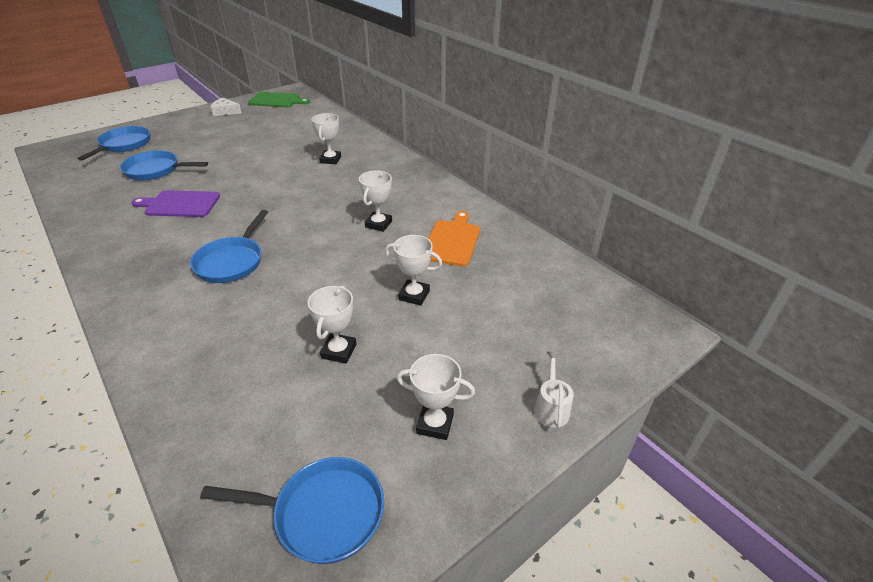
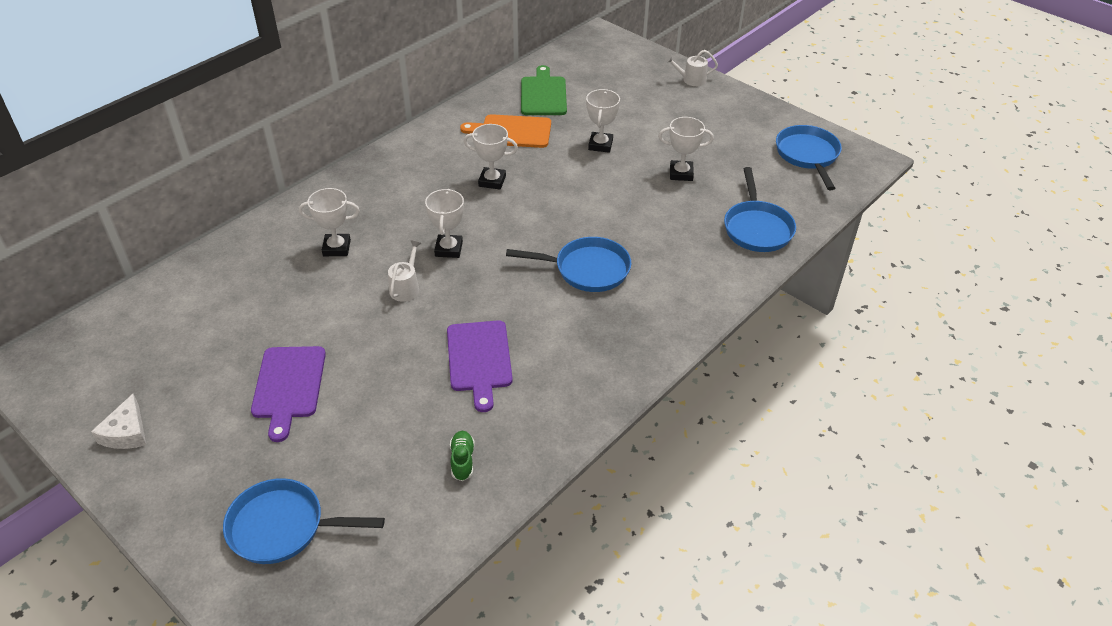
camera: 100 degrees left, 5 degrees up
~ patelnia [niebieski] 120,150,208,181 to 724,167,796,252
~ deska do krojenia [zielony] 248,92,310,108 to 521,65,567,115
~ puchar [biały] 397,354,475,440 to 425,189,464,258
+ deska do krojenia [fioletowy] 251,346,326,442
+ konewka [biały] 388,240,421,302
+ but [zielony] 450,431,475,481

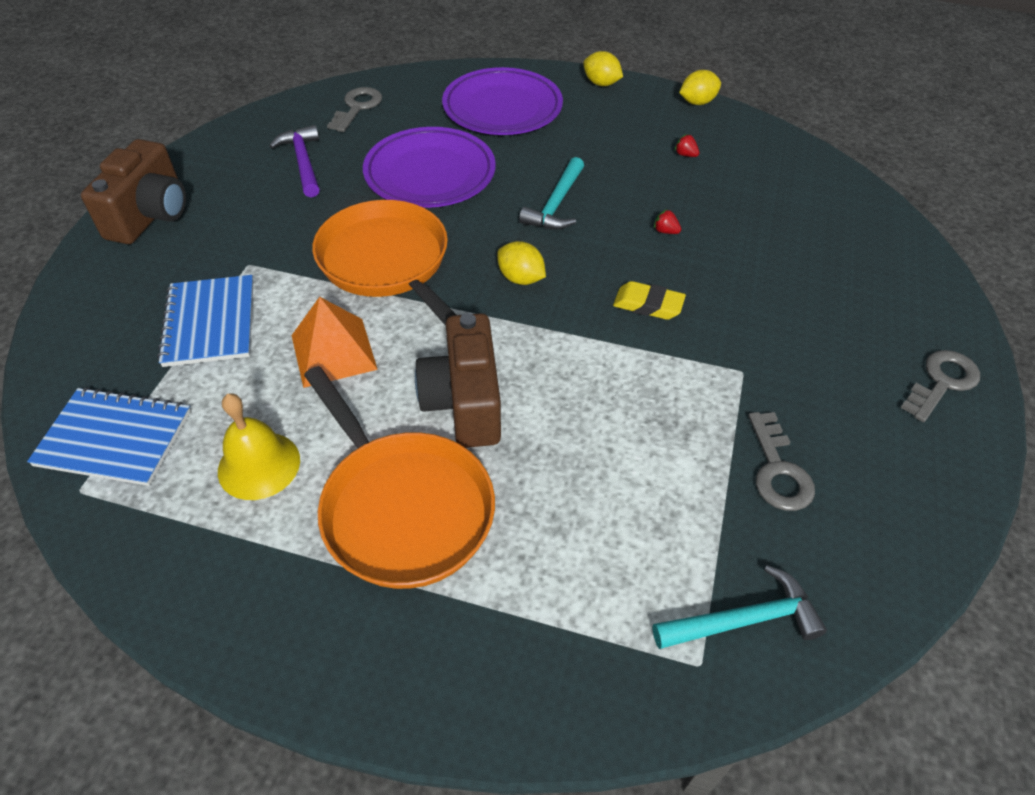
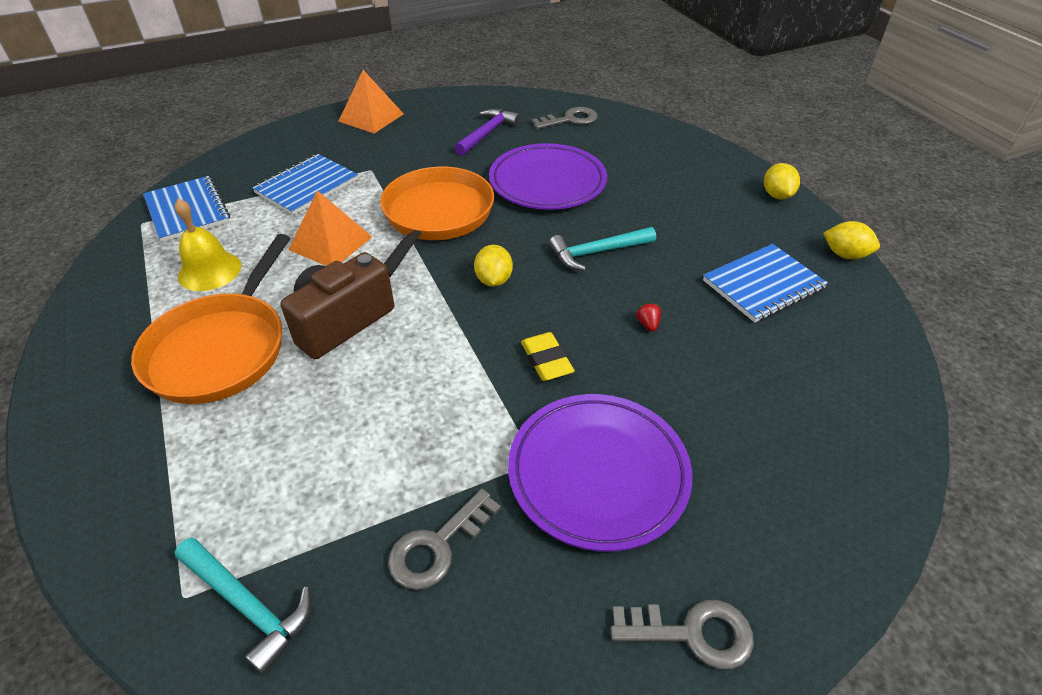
camera: 50 degrees right, 5 degrees down
~ aparat fotograficzny [brązowy] 81,139,186,244 to piramida [pomarańczowy] 338,70,404,134
~ talerz [fioletowy] 442,67,563,135 to 508,394,693,552
~ truskawka [czerwony] 675,134,699,157 to zeszyt [niebieski] 703,244,828,322

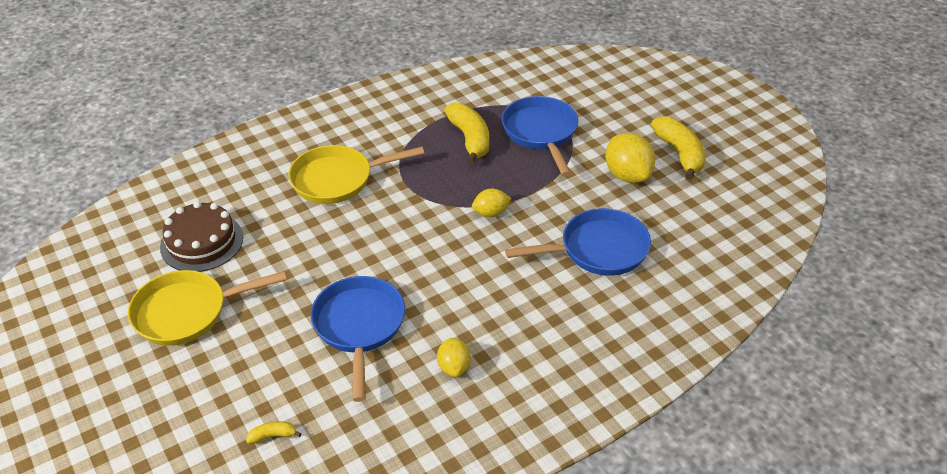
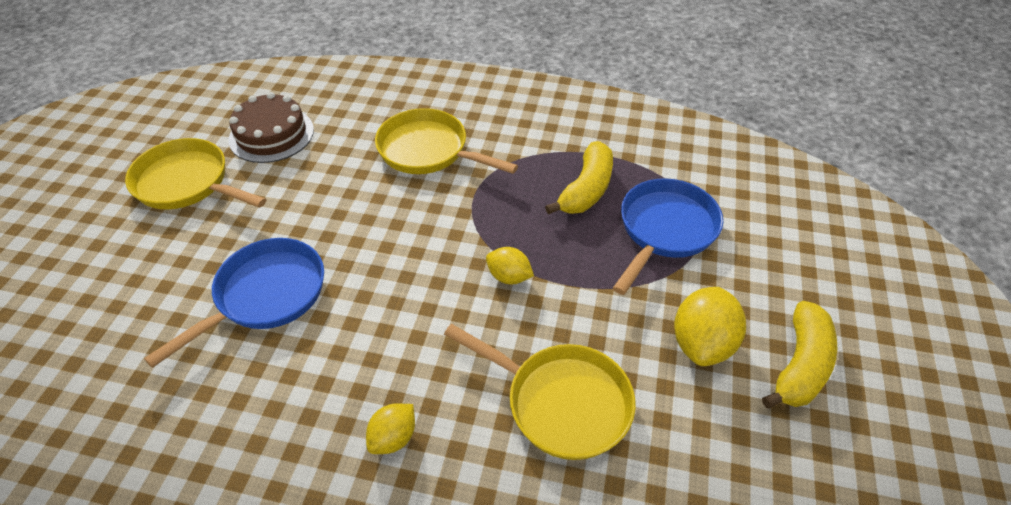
camera: 45 degrees right, 5 degrees up
- banan [żółty] 246,421,302,444
~ cytryna [żółty] 437,338,471,377 to 366,403,415,454
~ patelnia [niebieski] 505,208,651,276 to patelnia [żółty] 444,324,636,460

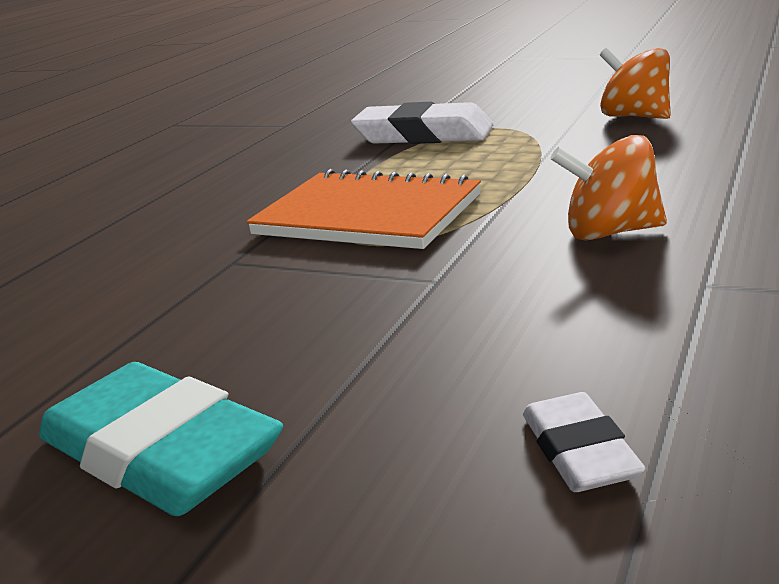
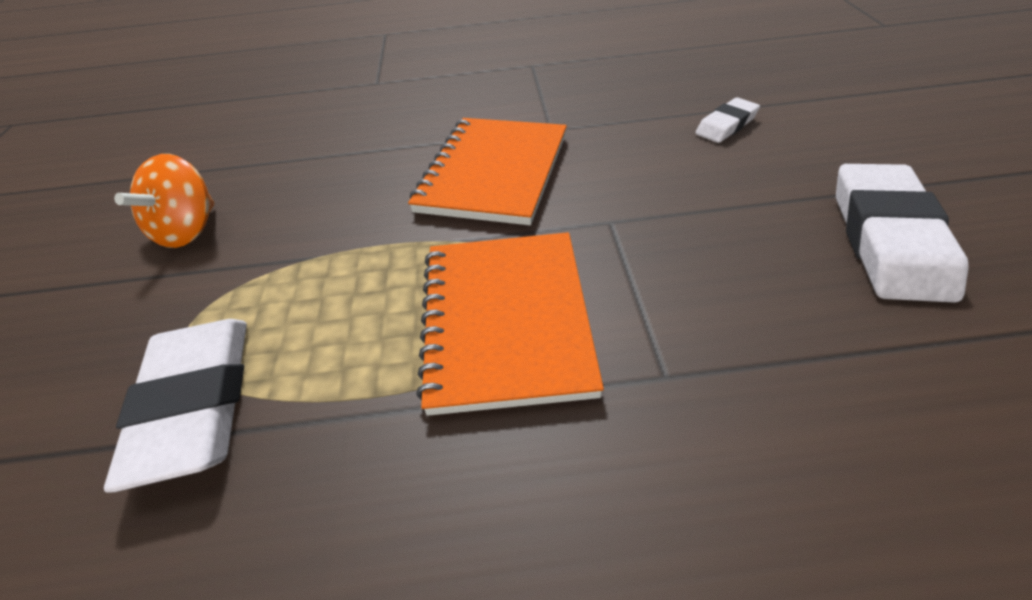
camera: 120 degrees left, 20 degrees up
~ gumka do mazania [turkusowy] 39,362,283,516 to gumka do mazania [biały] 836,164,969,303
~ bączek [pomarańczowy] 550,135,667,241 to zeszyt [pomarańczowy] 408,118,567,225

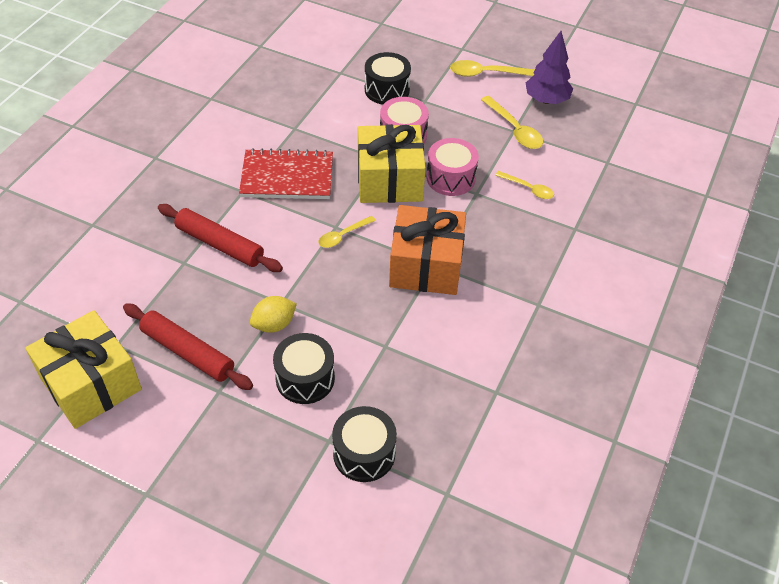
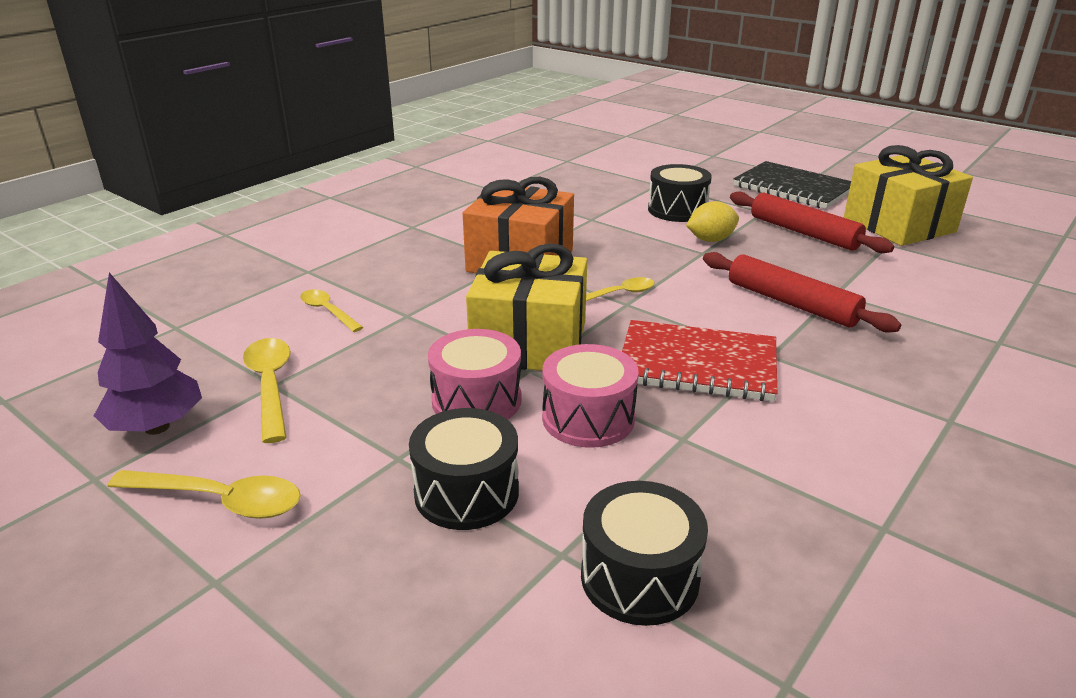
camera: 165 degrees left, 20 degrees down
~ bęben [czarny] 332,406,397,482 to 581,481,708,626
~ bęben [różowy] 426,138,479,196 to 542,344,639,448
+ zeszyt [czarny] 734,161,851,209

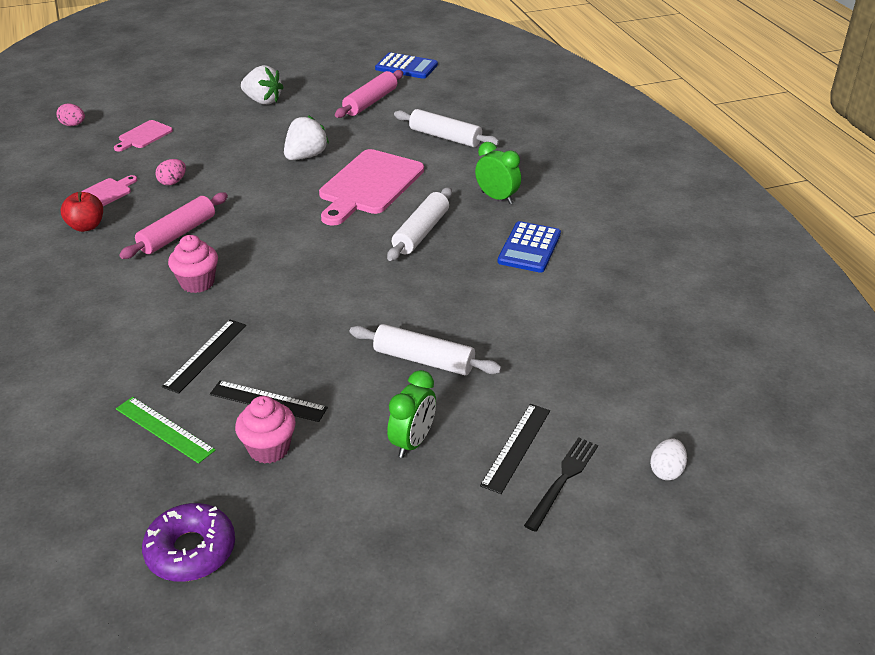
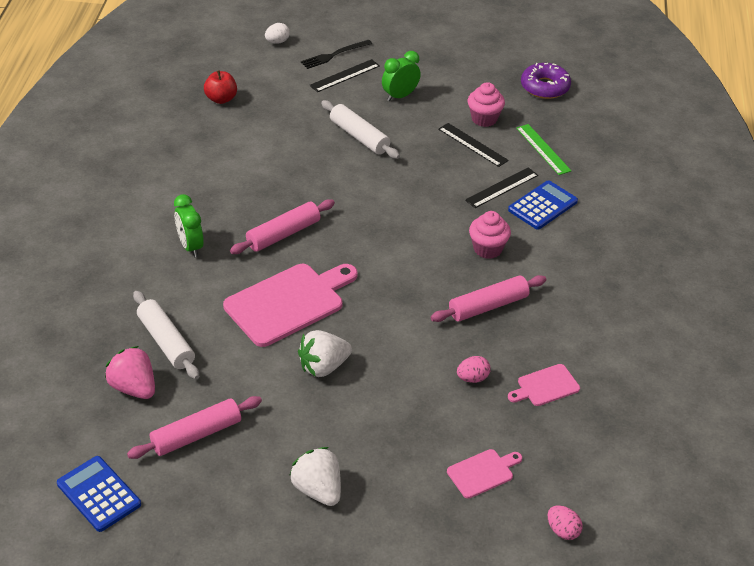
camera: 155 degrees left, 5 degrees up
~ jabłko [czerwony] 61,192,103,232 to 204,70,237,104
~ wałek do ciasta [biały] 387,187,452,261 to wałek do ciasta [różowy] 230,199,335,254
~ kalkulator [niebieski] 498,221,561,273 to 508,180,578,230
+ truskawka [różowy] 105,346,155,399

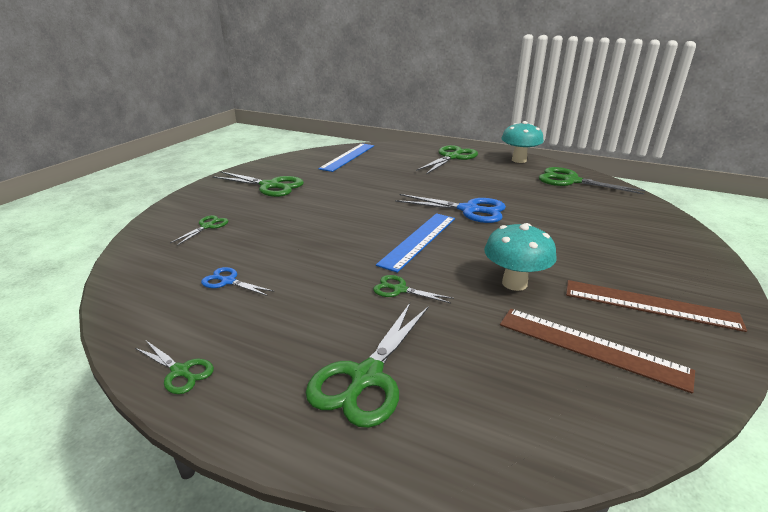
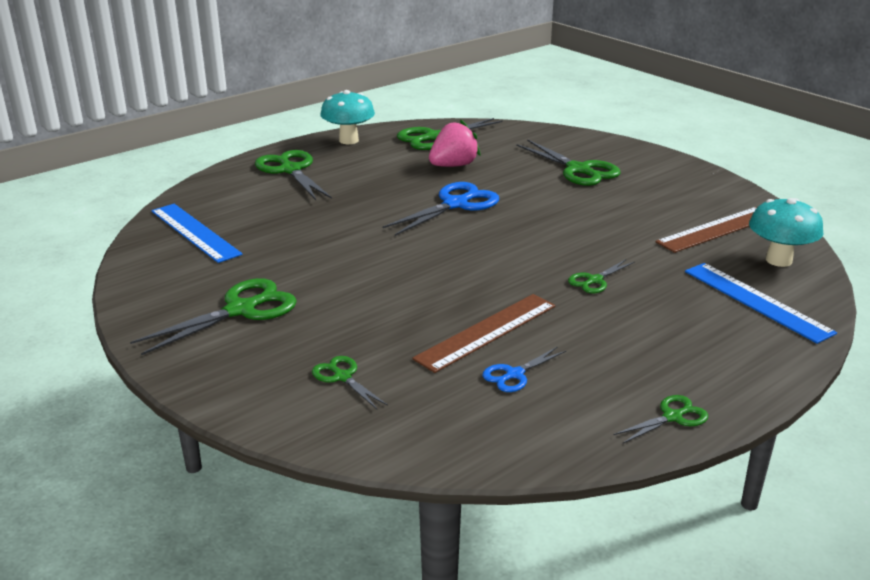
camera: 65 degrees left, 0 degrees up
~ nożyczki [zielony] 305,303,429,428 to 516,139,621,186
~ linijka [niebieski] 376,213,455,273 to 685,263,837,344
~ grzyb [turkusowy] 484,223,557,291 to 749,198,823,267
~ linijka [brązowy] 566,280,747,332 to 412,294,555,373
+ truskawka [różowy] 429,119,480,167

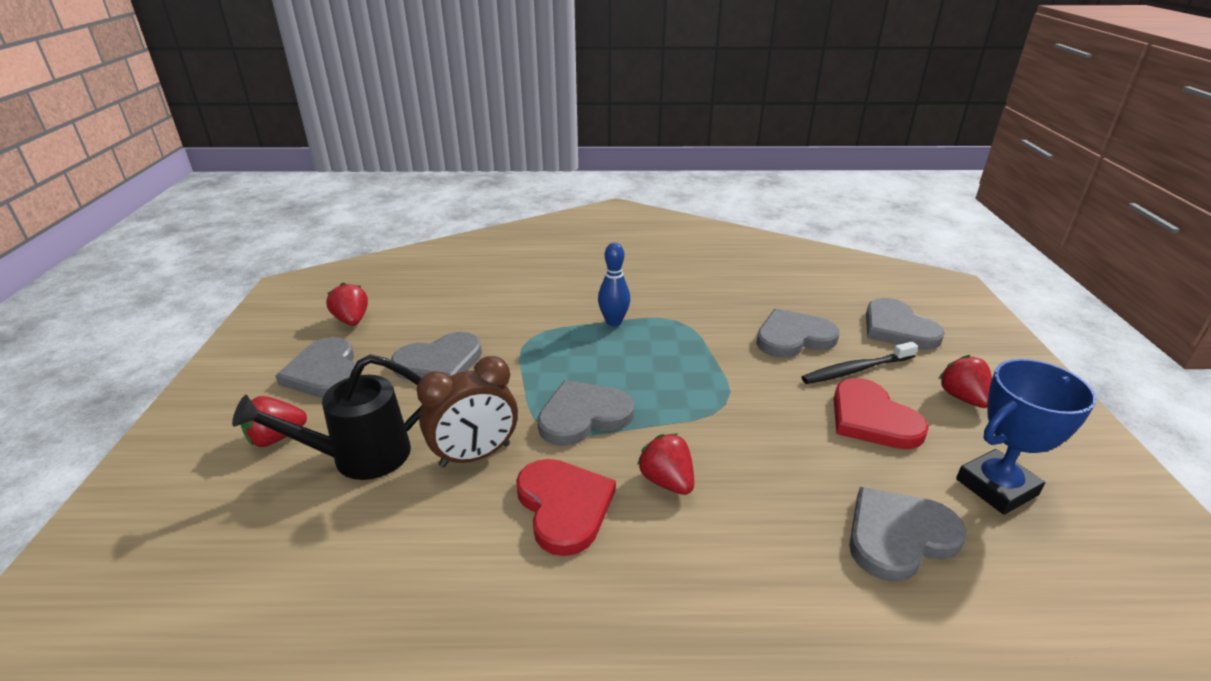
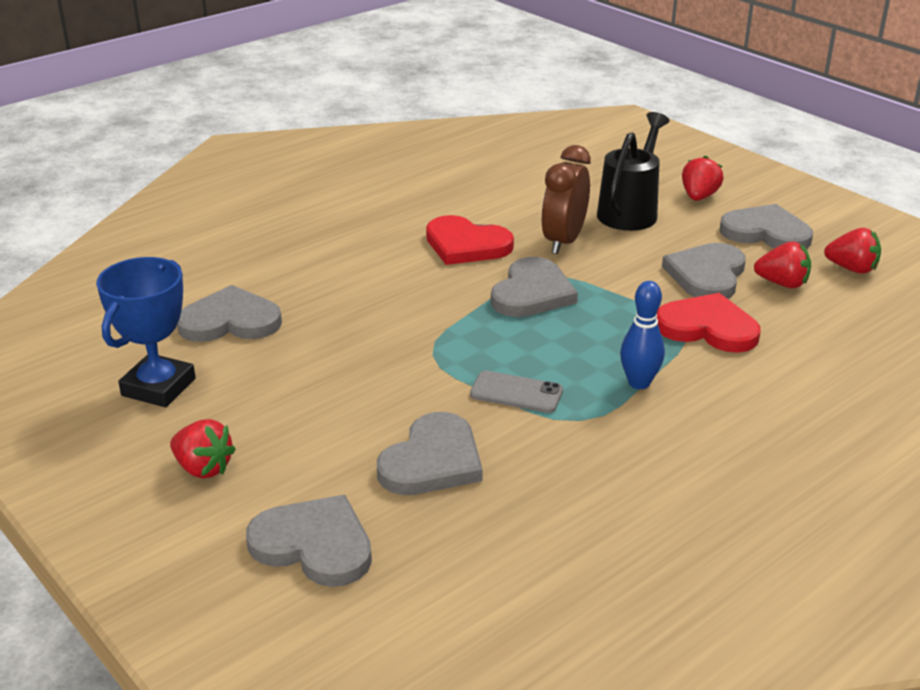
camera: 140 degrees right, 0 degrees up
~ truskawka [czerwony] 637,434,694,495 to 754,241,811,288
- szczoteczka do zębów [czarny] 802,342,918,384
~ serce [czerwony] 834,378,929,449 to 657,293,760,353
~ serce [szary] 849,487,967,582 = 177,285,282,342 120 degrees counterclockwise
+ telefon [szary] 470,371,563,413

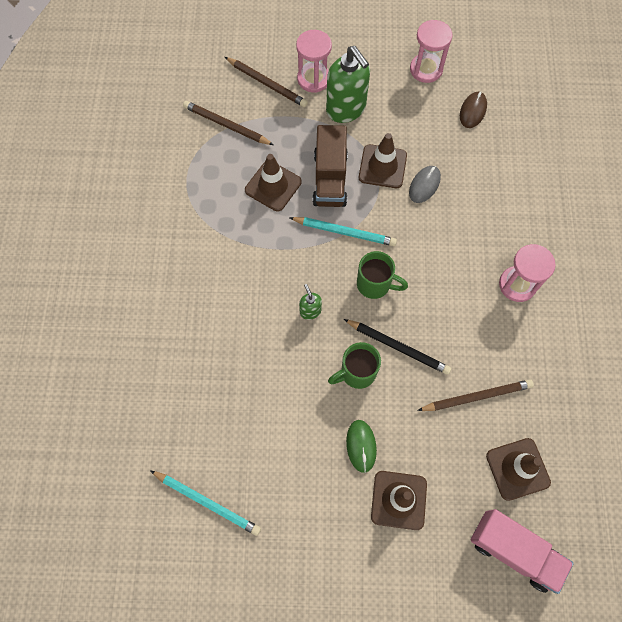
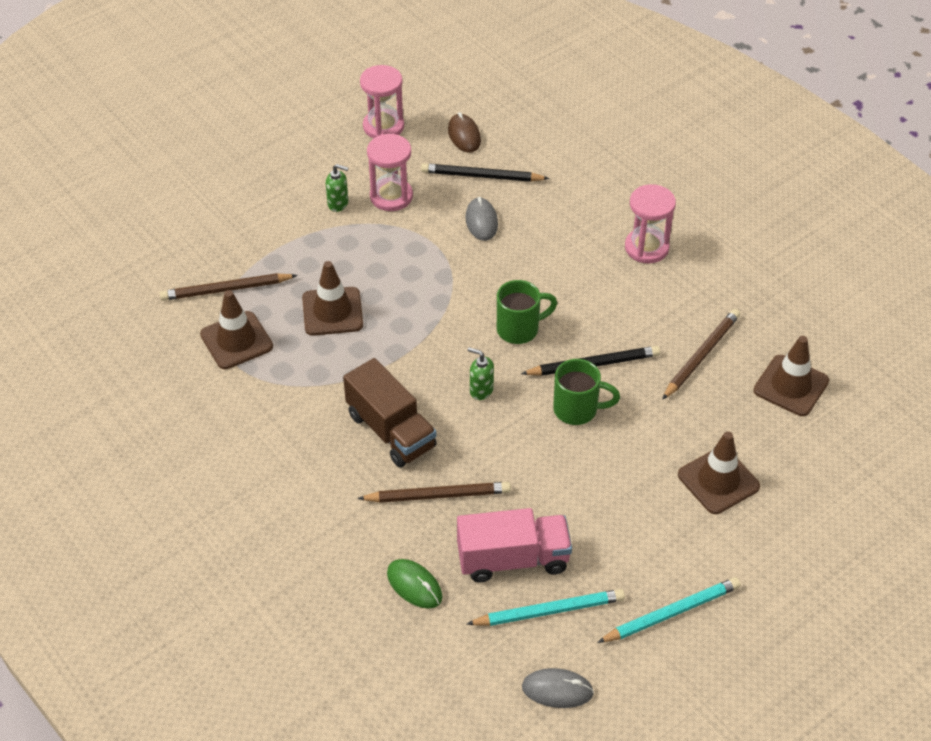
camera: 40 degrees left, 20 degrees down
~ ołówek [brązowy] 225,57,308,107 to 357,482,511,503
~ ołówek [turkusowy] 289,217,397,246 to 597,577,741,643
~ klepsydra [różowy] 296,30,332,93 to 367,134,413,211
~ ciężarówka [brązowy] 313,125,348,207 to 343,358,437,467
~ dozownik mydła [zielony] 326,46,370,123 = 326,164,349,212 x0.46
~ kubek [zielony] 328,342,381,389 = 553,359,620,425 105 degrees counterclockwise
~ myszka [zielony] 346,420,377,473 to 387,559,443,609
~ pachołek [brązowy] 359,133,407,188 to 200,290,273,369
~ ciężarówka [różowy] 471,509,574,594 to 457,508,572,583
+ ołówek [czarny] 421,163,550,182
+ myszka [szary] 522,668,594,708

